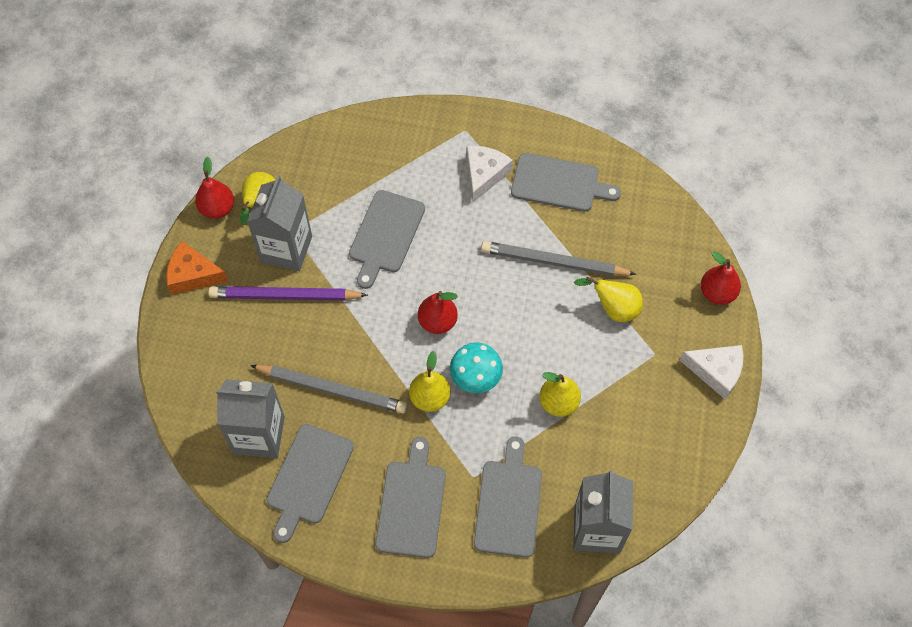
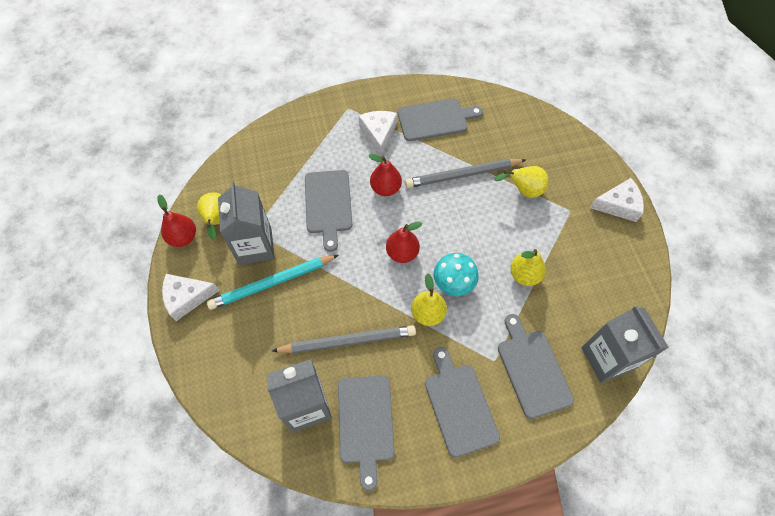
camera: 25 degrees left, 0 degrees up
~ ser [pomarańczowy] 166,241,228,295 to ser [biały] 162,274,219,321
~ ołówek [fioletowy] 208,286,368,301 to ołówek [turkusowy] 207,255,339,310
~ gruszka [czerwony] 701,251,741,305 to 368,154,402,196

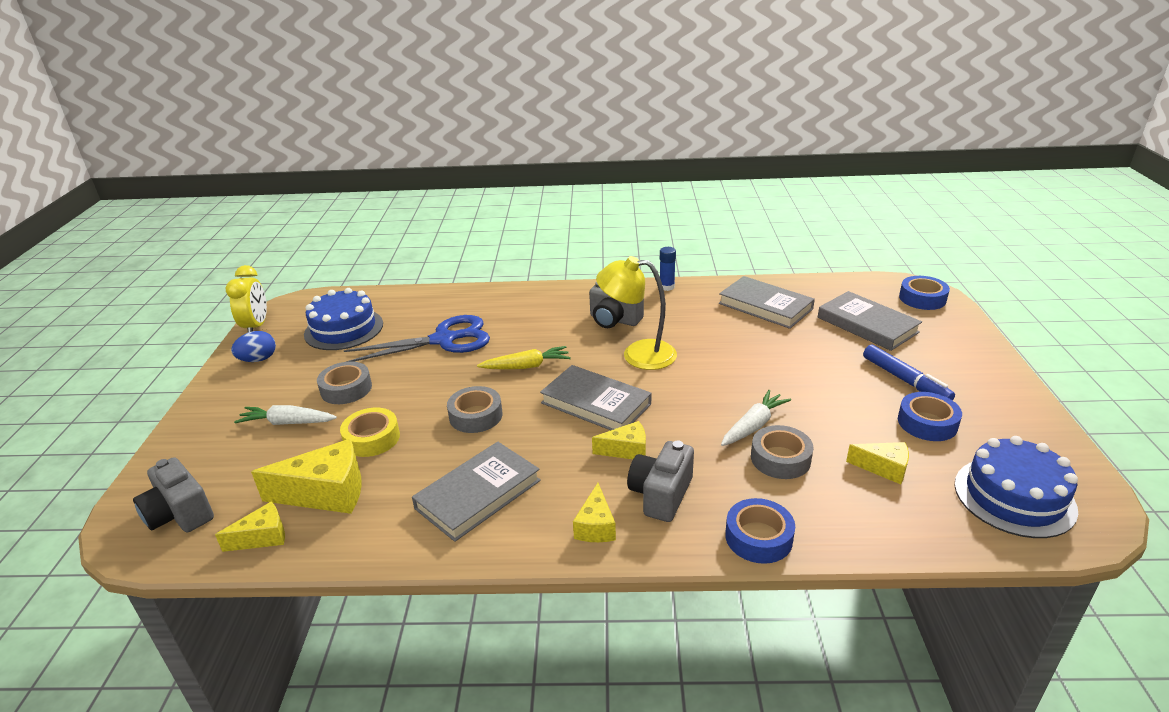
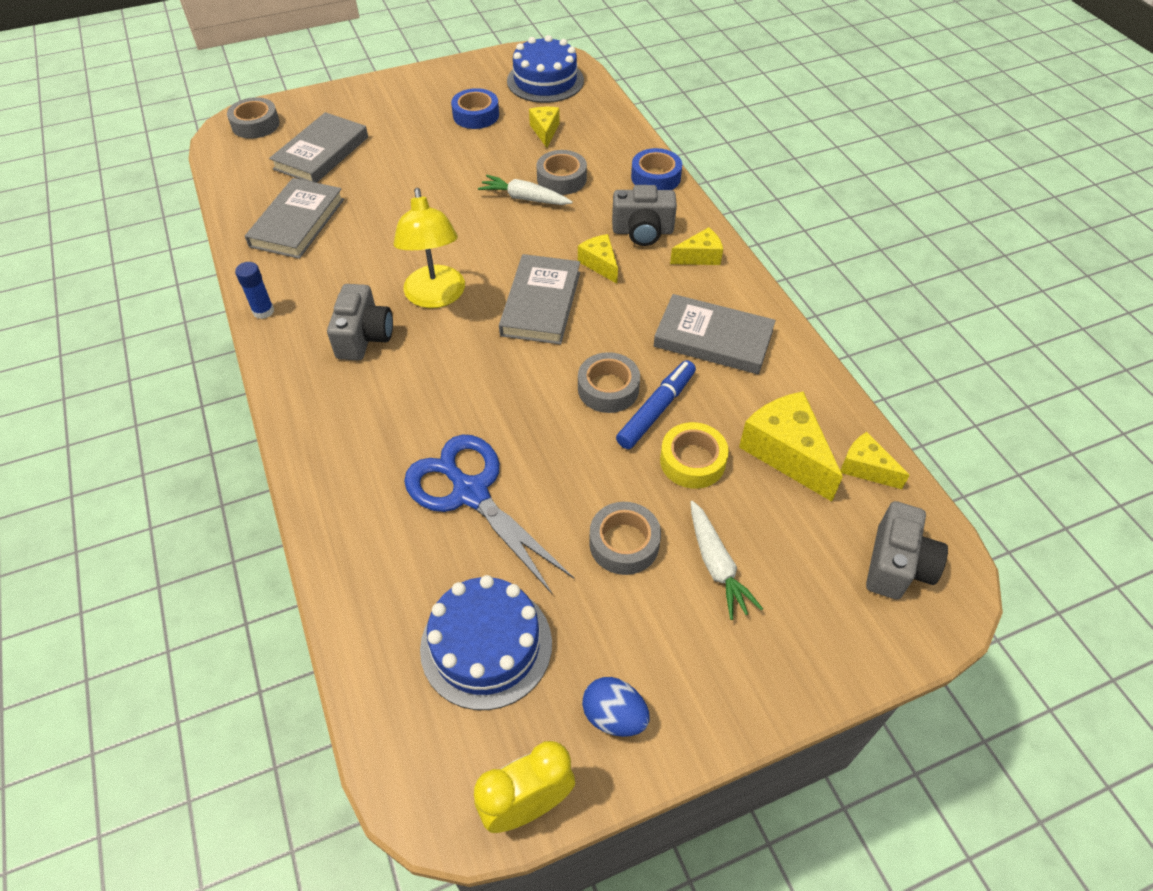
camera: 115 degrees left, 20 degrees up
- marchewka [żółty] 477,346,571,369
~ flamaster [niebieski] 863,345,955,401 to 616,360,696,449
~ taśma klejąca [niebieski] 899,276,950,310 to taśma klejąca [szary] 227,97,280,139

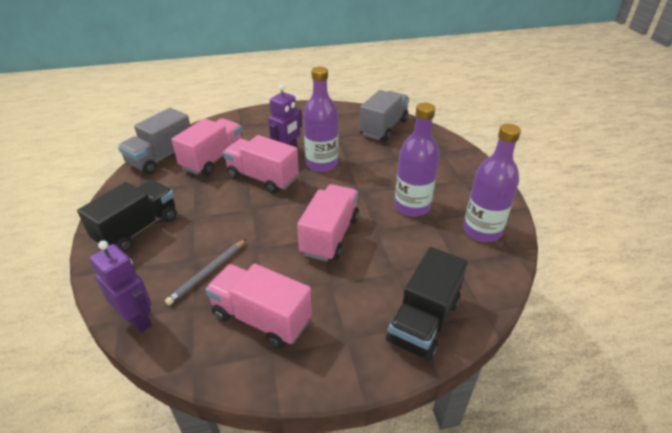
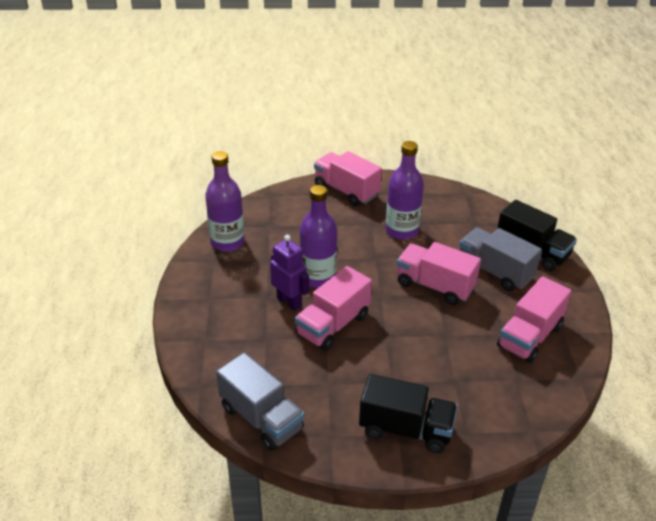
camera: 80 degrees left, 0 degrees up
~ ciężarówka [czarny] 77,180,177,253 = 359,374,458,453 150 degrees clockwise
- robot [fioletowy] 89,241,152,333
- ołówek [szary] 165,239,246,305
~ ciężarówka [różowy] 171,118,242,175 to 314,151,382,207
~ ciężarówka [szary] 359,90,409,141 to 459,227,542,291
~ butelka [fioletowy] 463,124,521,242 to 205,151,245,252

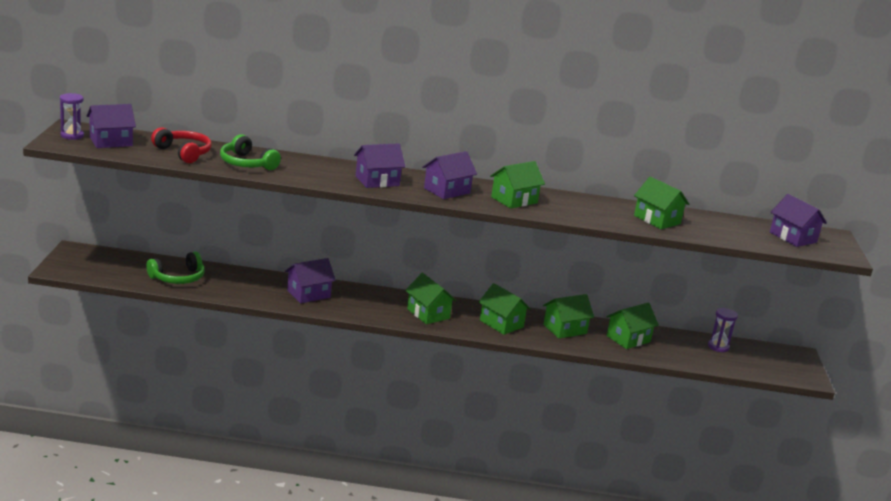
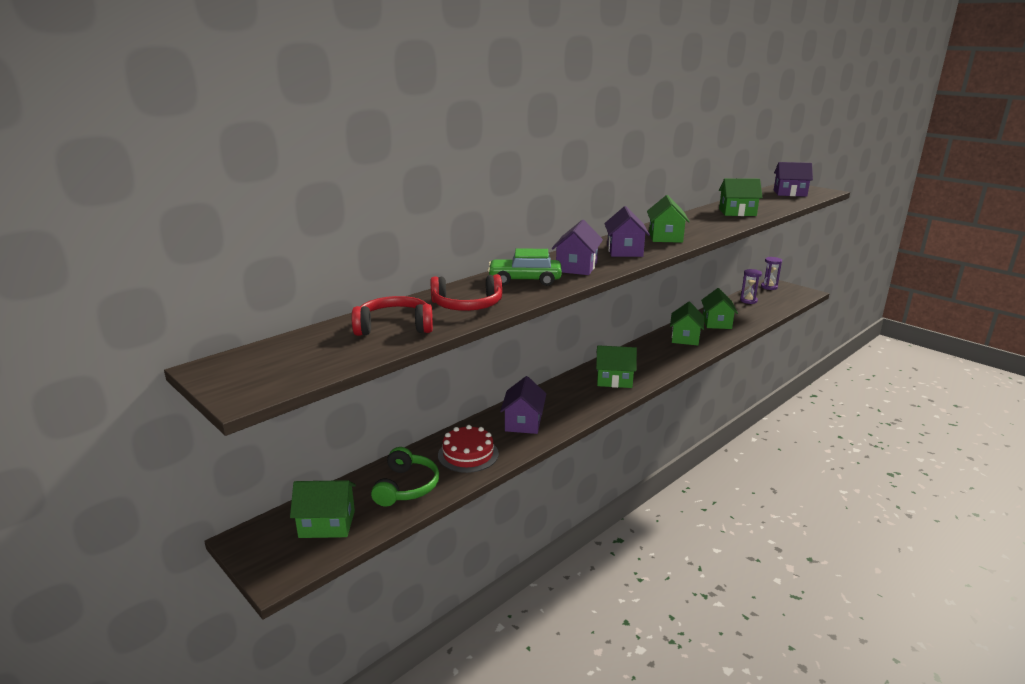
camera: 45 degrees left, 0 degrees up
~ klepsydra [fioletowy] 60,93,84,140 to 761,257,782,290
- domek [fioletowy] 87,104,136,148
~ słuchawki [zielony] 220,134,281,170 to słuchawki [czerwony] 430,274,502,311
~ domek [zielony] 478,283,531,335 to 290,480,356,538
+ tort [czerwony] 438,425,499,473
+ samochód [zielony] 488,248,562,286

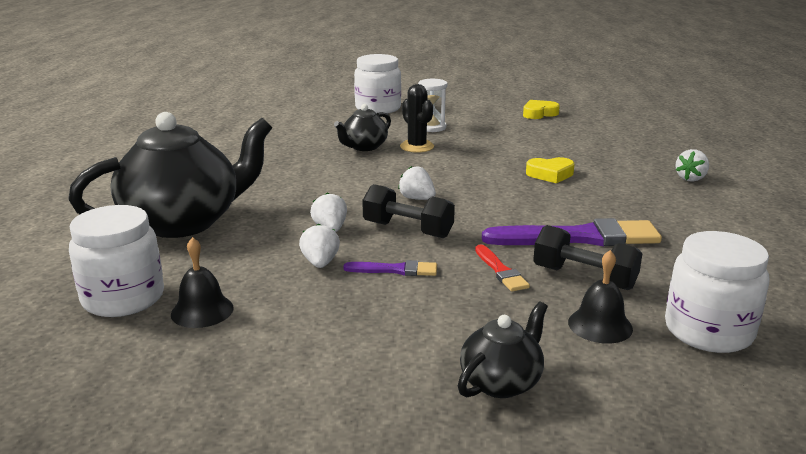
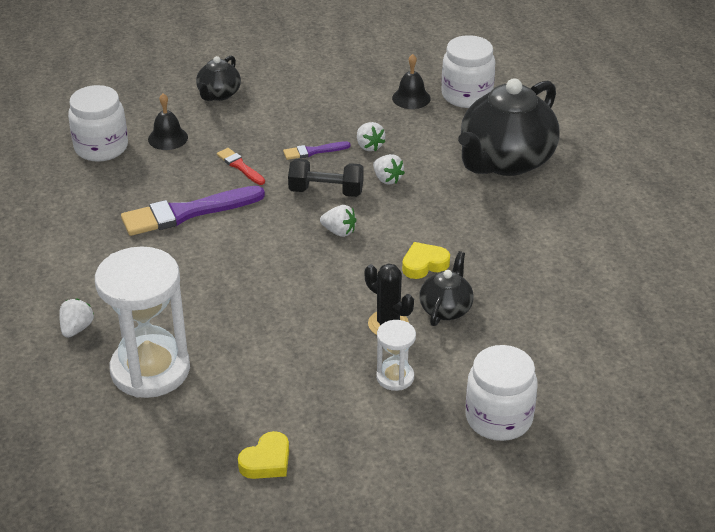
camera: 160 degrees right, 15 degrees up
~ serce [żółty] 526,157,575,183 to 402,242,450,279
- hantel [czarny] 533,225,643,290
+ klepsydra [biały] 95,246,190,398

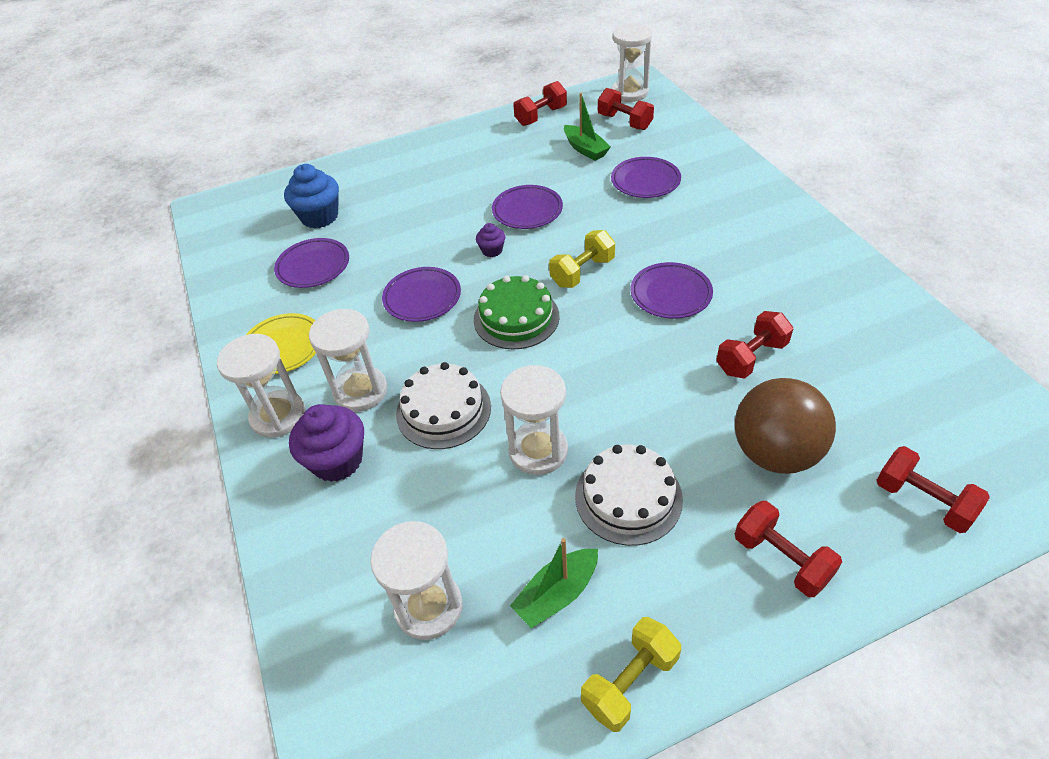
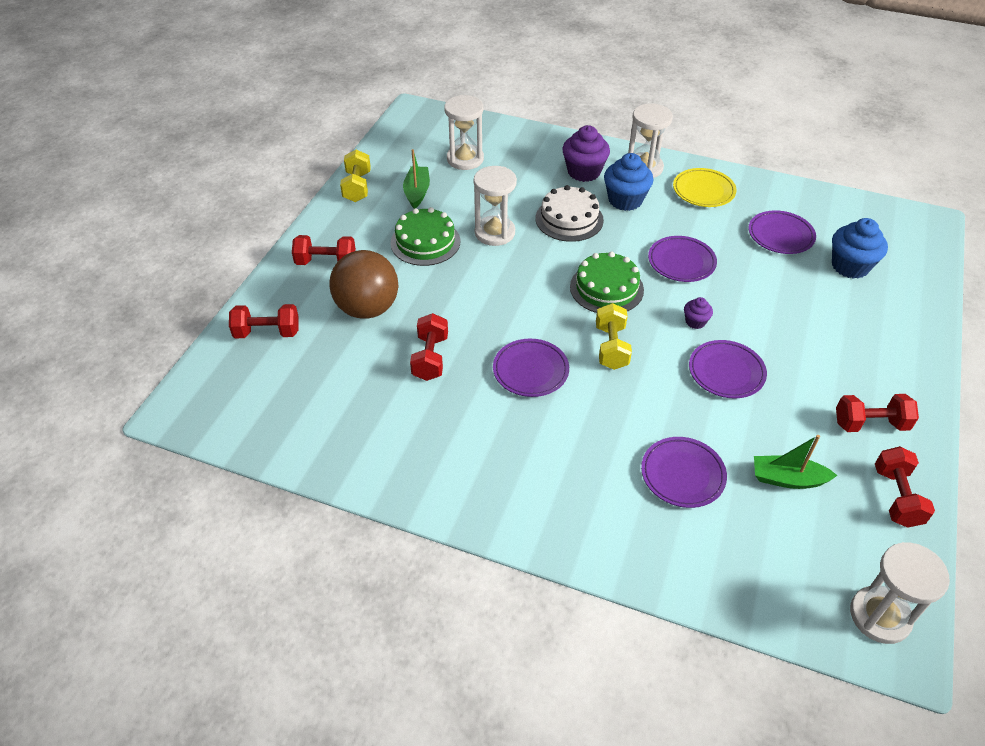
camera: 130 degrees right, 0 degrees up
~ klepsydra [biały] 309,309,387,412 to muffinka [niebieski] 604,153,654,211
~ tort [biały] 575,445,683,546 to tort [zielony] 390,207,460,266
~ hantel [czerwony] 598,88,654,130 to 836,394,919,432

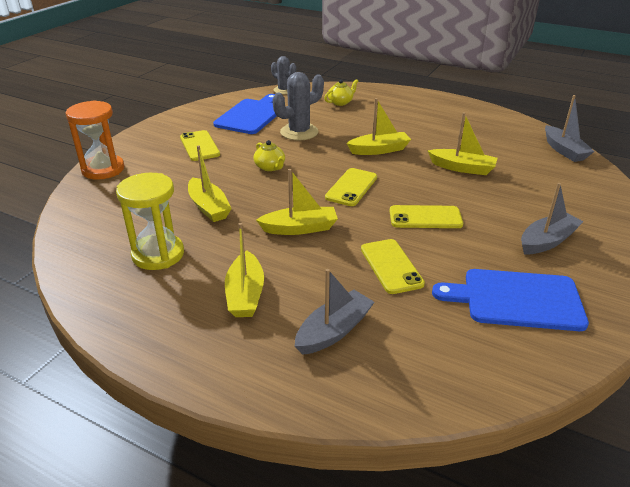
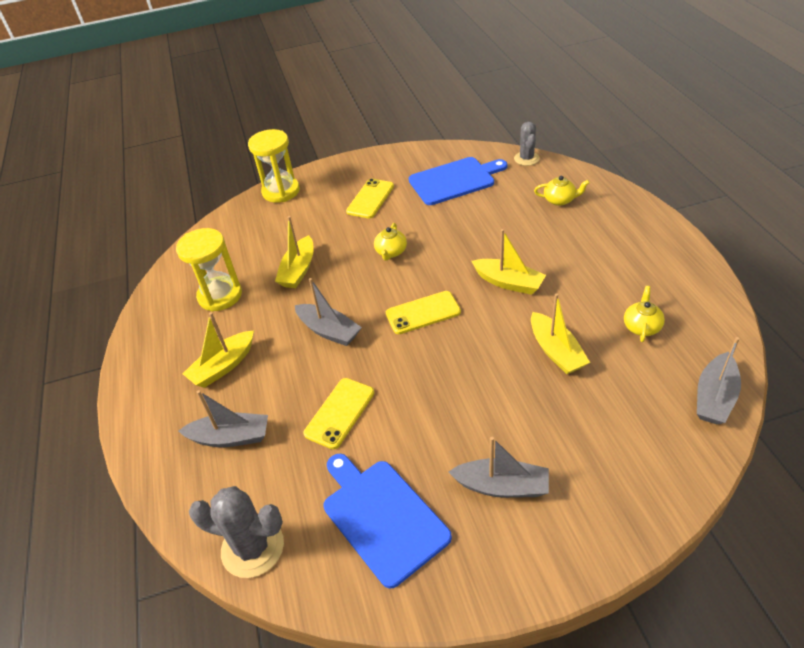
camera: 50 degrees right, 10 degrees up
~ klepsydra [pomarańczowy] 66,100,125,180 to klepsydra [żółty] 248,129,300,203
~ łódka [żółty] 256,169,338,235 to łódka [szary] 295,278,362,346
~ kaktus [szary] 273,72,324,140 to 189,486,284,578
- telefon [żółty] 389,205,463,228
+ imbryk [żółty] 624,286,665,342

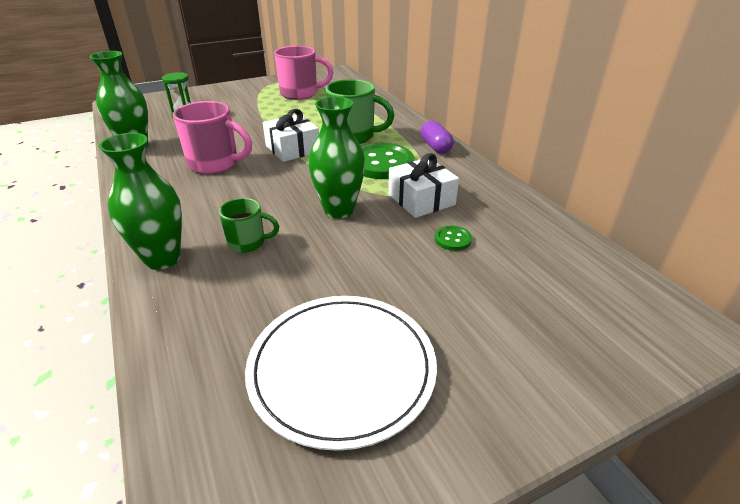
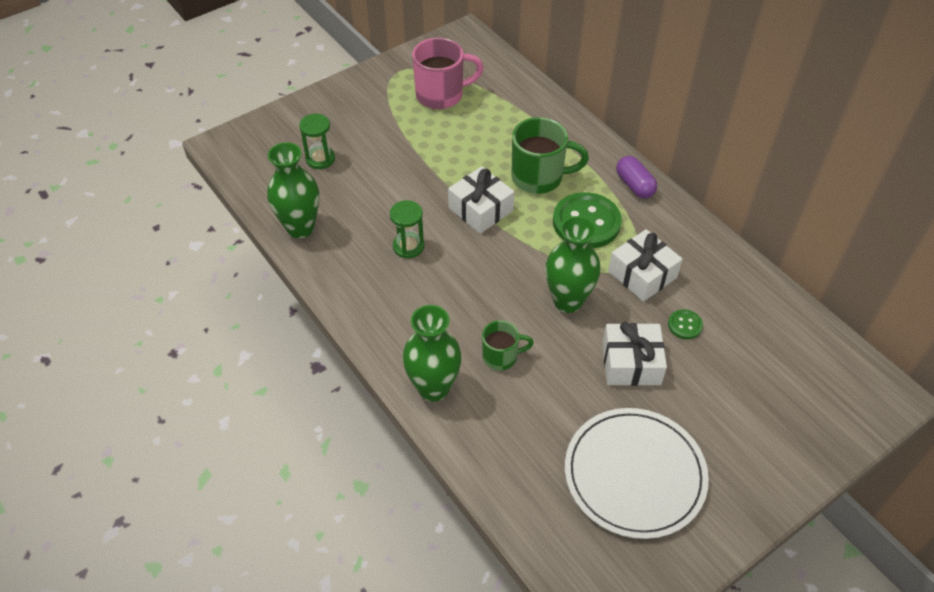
camera: 10 degrees left, 15 degrees up
~ kubek [różowy] 173,101,252,174 to klepsydra [zielony] 390,200,425,258
+ prezent [biały] 602,322,667,386

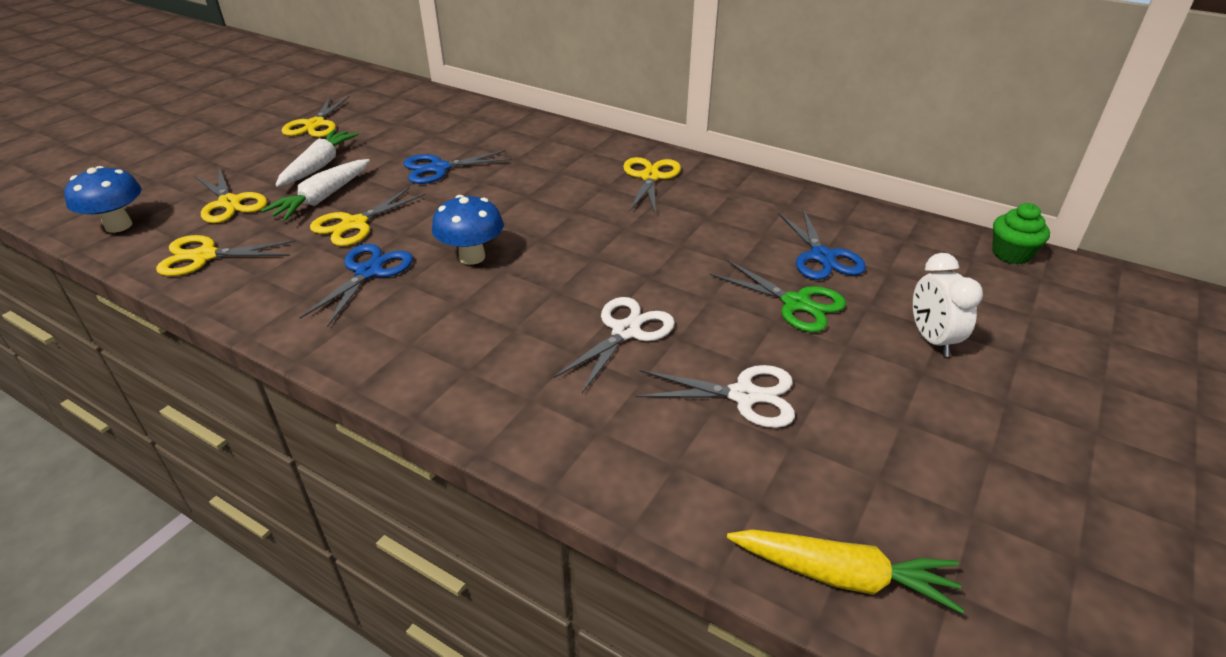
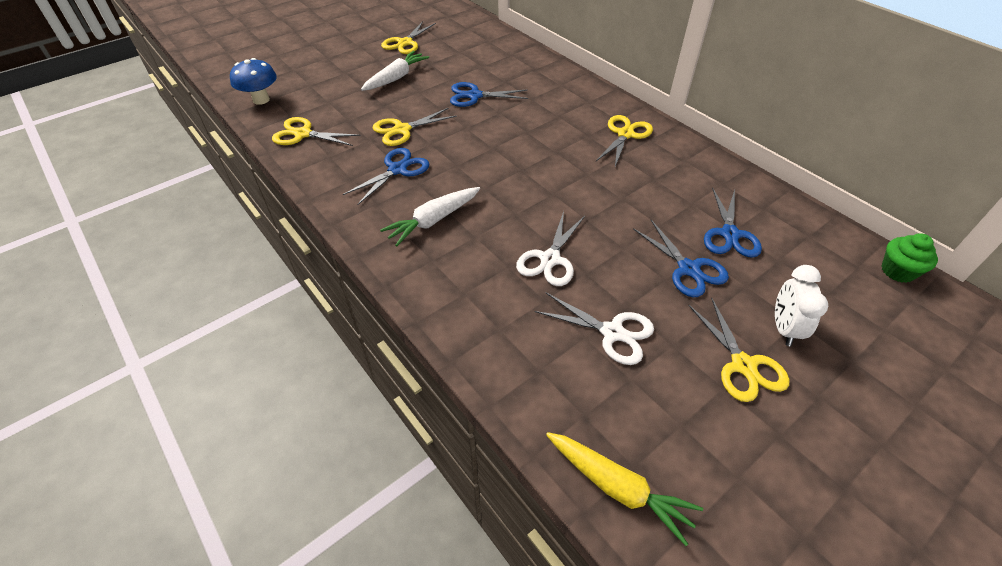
camera: 20 degrees right, 10 degrees up
~ nożyczki [żółty] 195,168,267,223 to 689,298,789,402
~ marchewka [biały] 261,159,370,221 to 380,187,480,246
- grzyb [niebieski] 432,195,504,265
~ nożyczki [biały] 553,297,675,393 = 516,211,585,286 150 degrees clockwise
~ nożyczki [zielony] 710,259,846,332 to nożyczki [niebieski] 633,220,729,297

